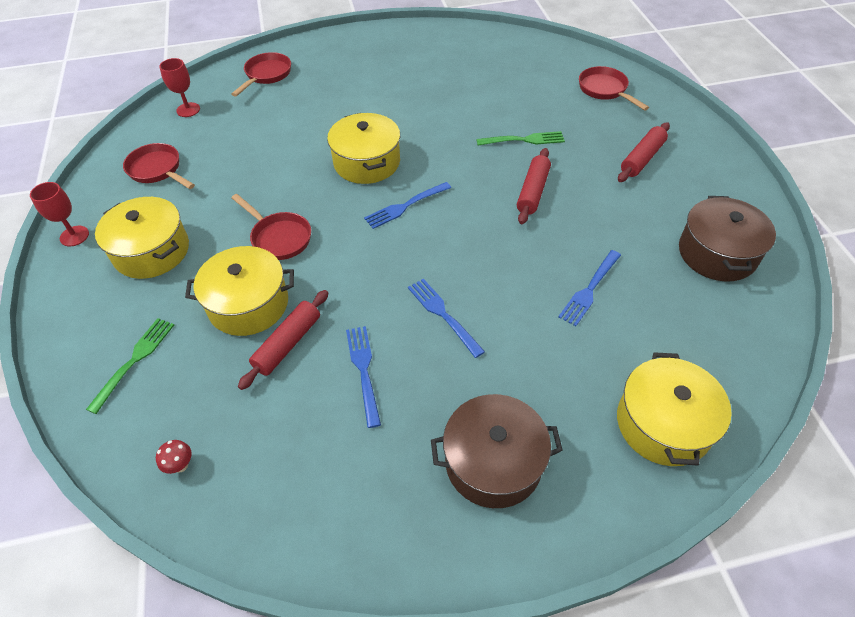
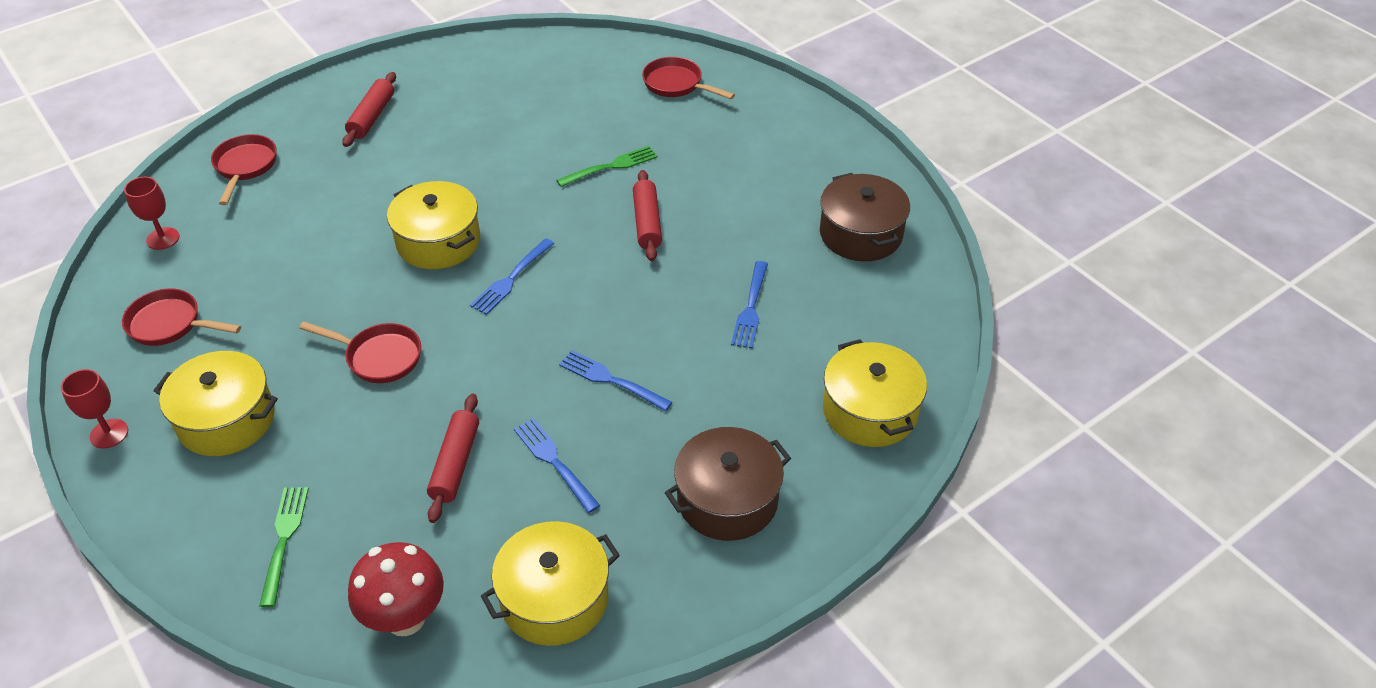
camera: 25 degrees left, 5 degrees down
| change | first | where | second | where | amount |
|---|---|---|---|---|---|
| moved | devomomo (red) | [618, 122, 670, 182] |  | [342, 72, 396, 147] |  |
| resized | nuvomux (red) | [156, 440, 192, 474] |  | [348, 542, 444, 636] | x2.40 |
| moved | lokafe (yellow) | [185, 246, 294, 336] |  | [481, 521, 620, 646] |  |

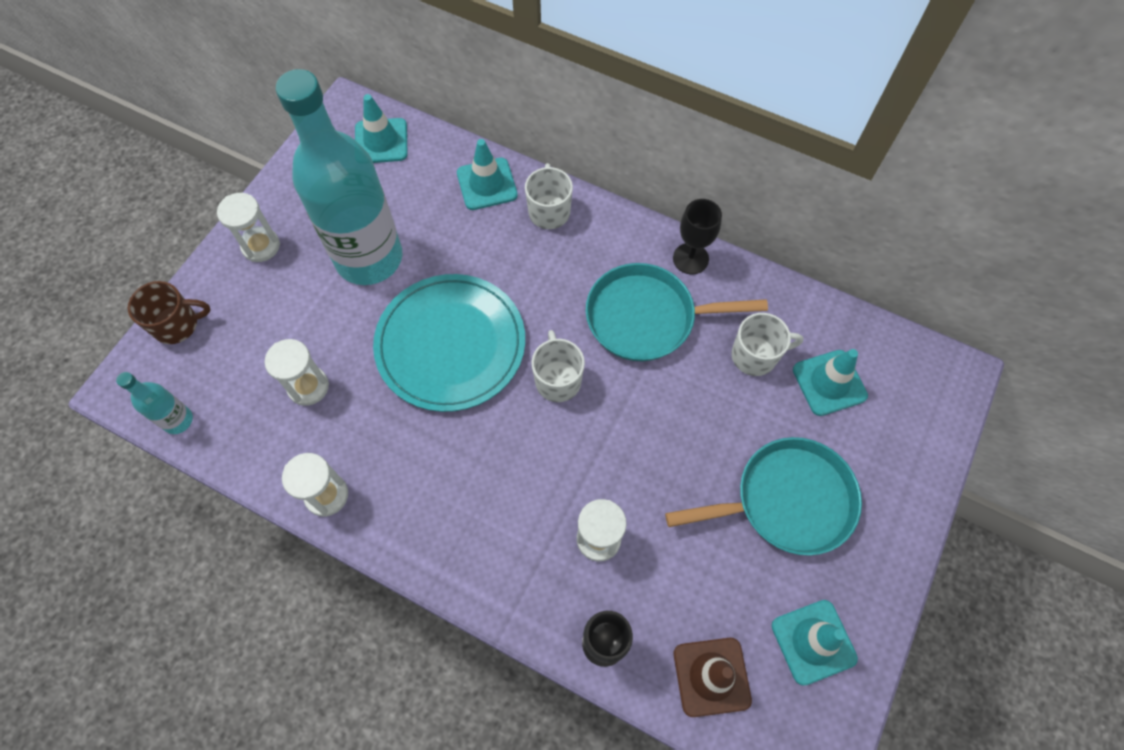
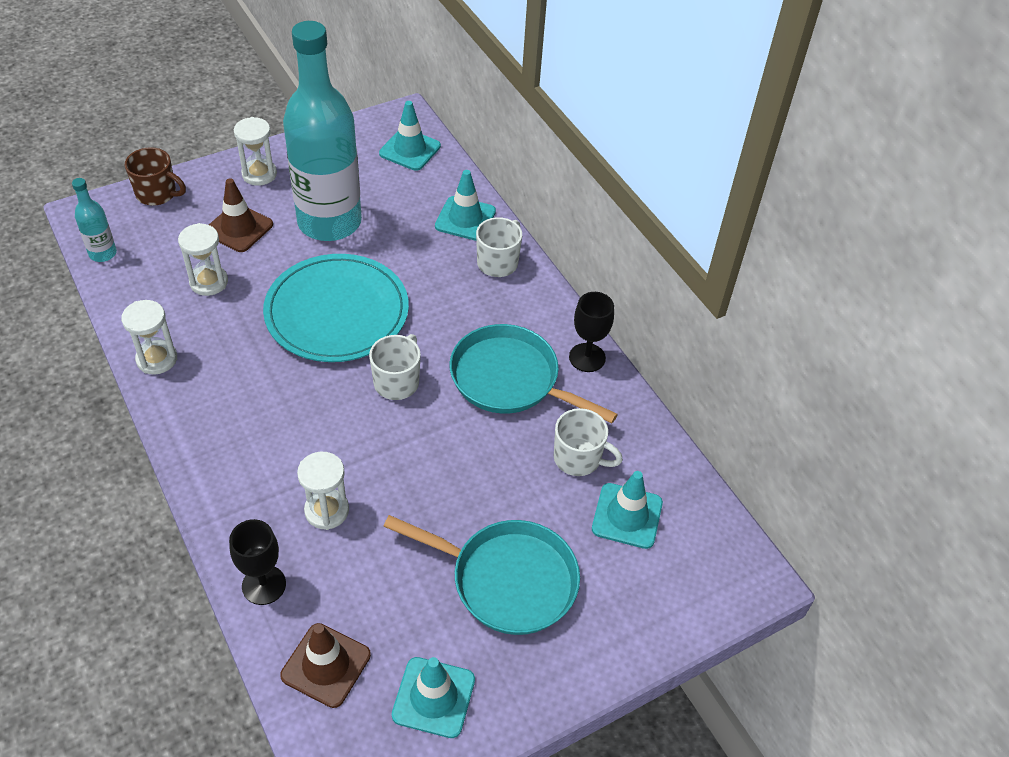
camera: 30 degrees right, 15 degrees down
| change | first | where | second | where | amount |
|---|---|---|---|---|---|
| added |  |  | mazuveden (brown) | [209, 178, 273, 252] |  |

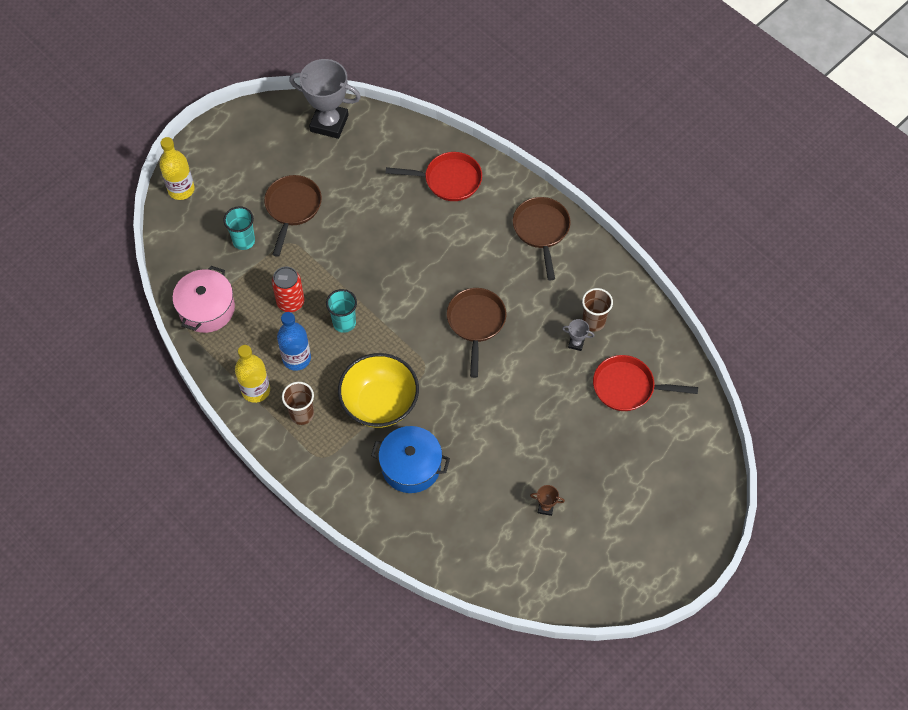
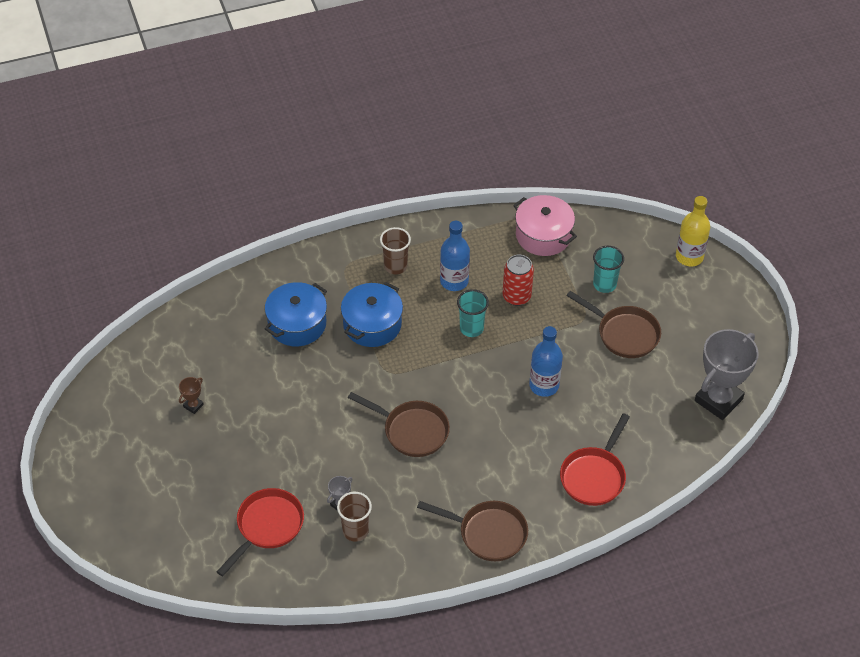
camera: 115 degrees right, 10 degrees down
| change | first | where | second | where | amount |
|---|---|---|---|---|---|
| replaced | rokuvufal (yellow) | [338, 353, 419, 428] | lokafe (blue) | [341, 282, 403, 347] |  |
| added |  |  | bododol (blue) | [529, 326, 563, 397] |  |
| removed | bododol (yellow) | [235, 345, 270, 403] |  |  |  |

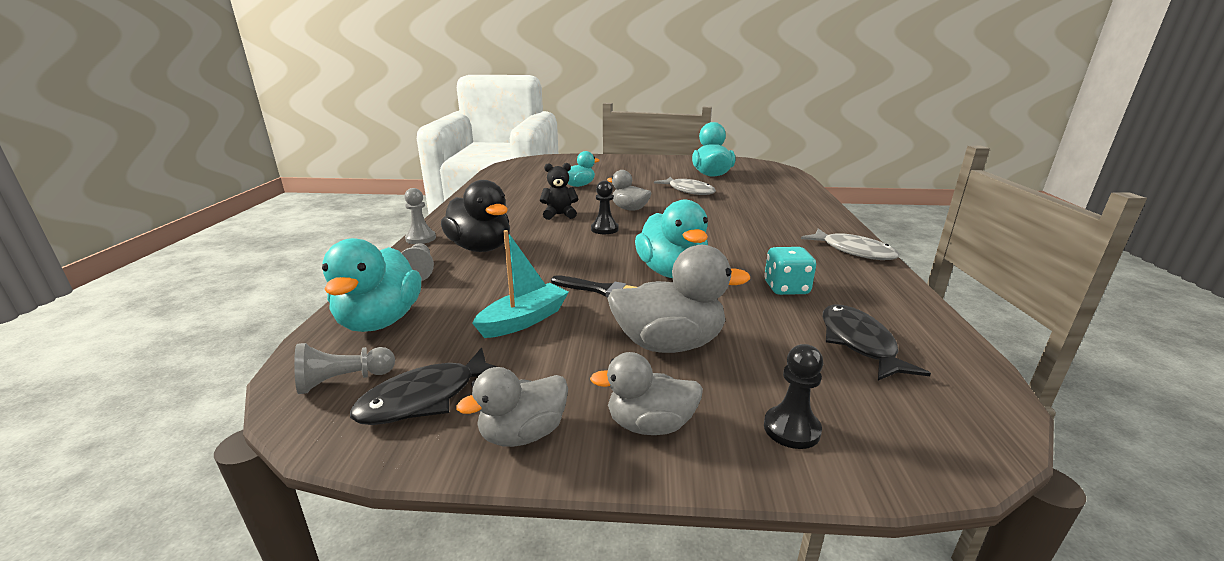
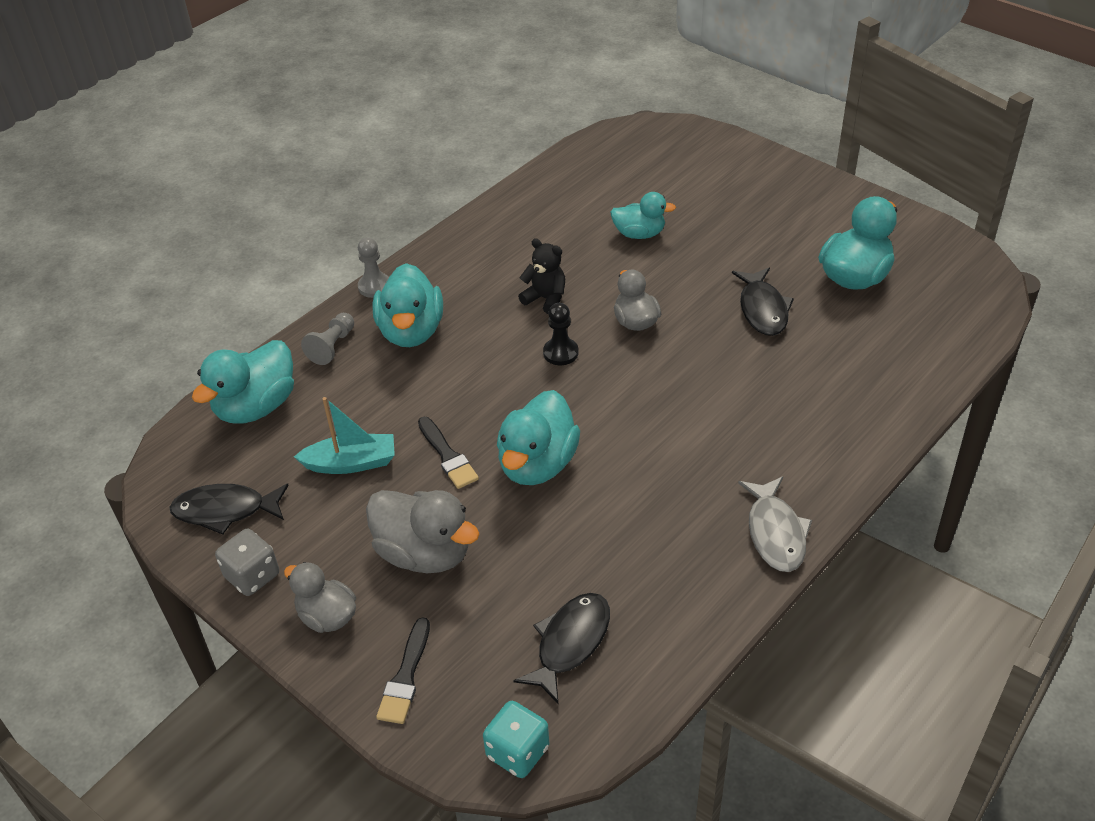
camera: 40 degrees right, 20 degrees up
| change | first | where | second | where | amount |
|---|---|---|---|---|---|
| replaced | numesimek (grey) | [457, 367, 568, 447] | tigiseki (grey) | [215, 529, 279, 596] |  |
| recoloured | numesimek (black) | [441, 180, 510, 252] | numesimek (turquoise) | [372, 263, 443, 347] |  |
| replaced | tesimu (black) | [764, 344, 823, 449] | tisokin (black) | [376, 617, 430, 724] |  |
| moved | tigiseki (turquoise) | [764, 247, 816, 295] |  | [483, 701, 549, 778] |  |
| recoloured | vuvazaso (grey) | [654, 177, 716, 195] | vuvazaso (black) | [732, 267, 794, 336] |  |
| removed | tesimu (grey) | [294, 343, 395, 394] |  |  |  |

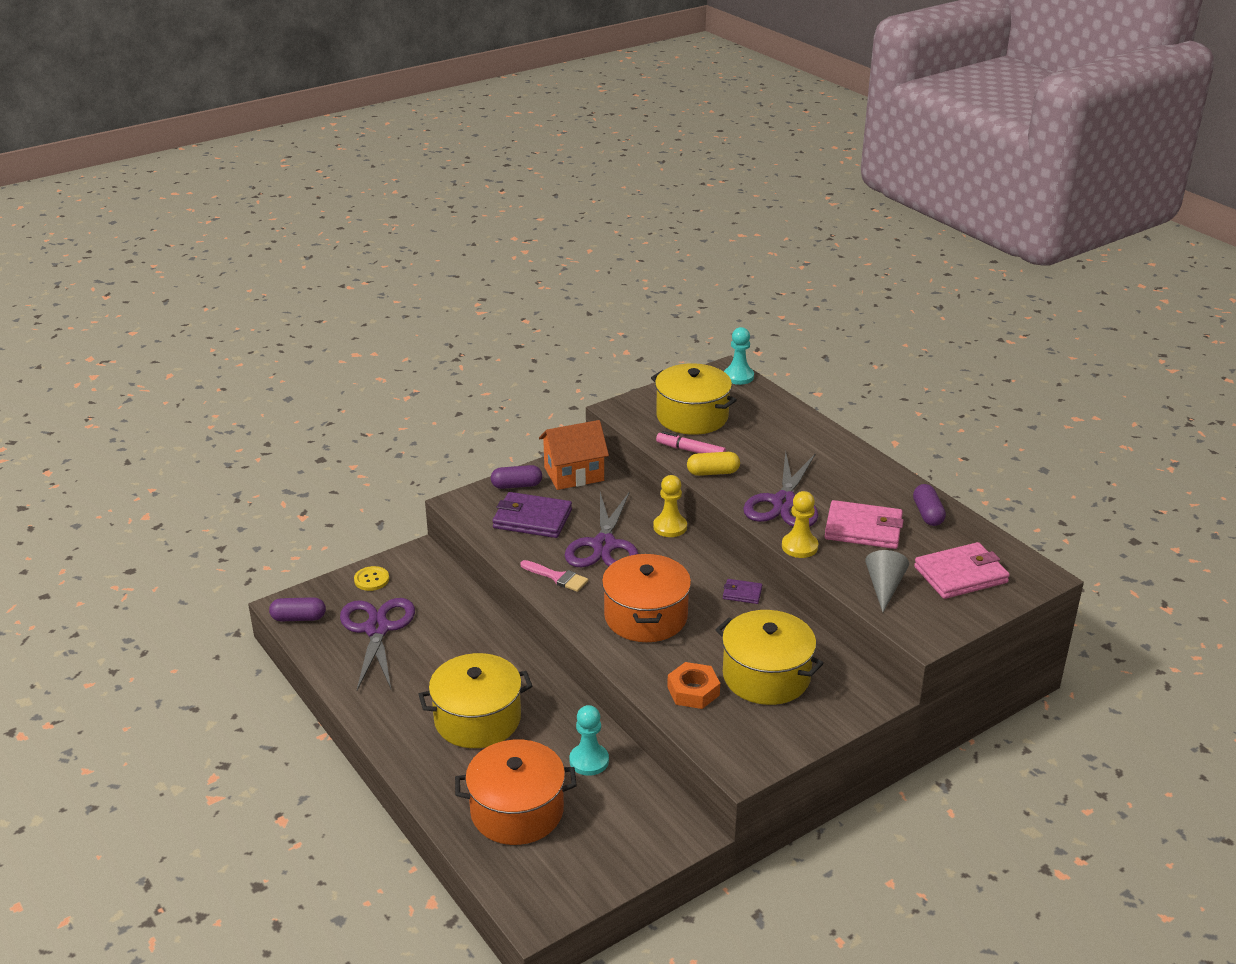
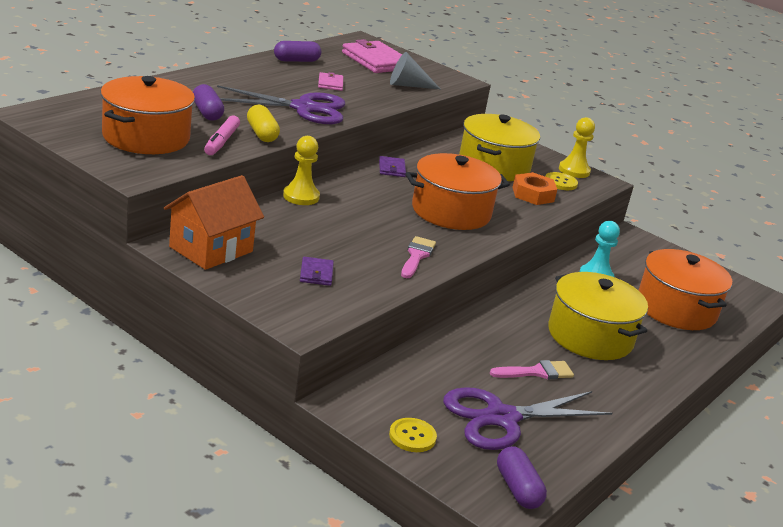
camera: 110 degrees left, 5 degrees down
| change | first | where | second | where | amount |
|---|---|---|---|---|---|
| recoloured | lokafe (yellow) | [651, 363, 737, 435] | lokafe (orange) | [100, 76, 195, 154] |  |
| turned | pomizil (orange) | [539, 420, 609, 490] |  | [164, 175, 264, 270] | 75 degrees clockwise |
| moved | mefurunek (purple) | [491, 465, 542, 489] |  | [193, 84, 224, 121] |  |
| resized | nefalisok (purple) | [492, 492, 572, 538] |  | [300, 257, 334, 286] | x0.49 |
| resized | nefalisok (pink) | [824, 500, 904, 549] |  | [318, 72, 343, 91] | x0.49 |
| added |  |  | tisokin (pink) | [490, 360, 574, 379] |  |
| added |  |  | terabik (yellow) | [545, 172, 578, 190] |  |
| moved | tesimu (yellow) | [782, 491, 818, 558] |  | [559, 117, 595, 178] |  |
| removed | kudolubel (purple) | [565, 491, 638, 568] |  |  |  |
| removed | tesimu (turquoise) | [724, 327, 754, 385] |  |  |  |

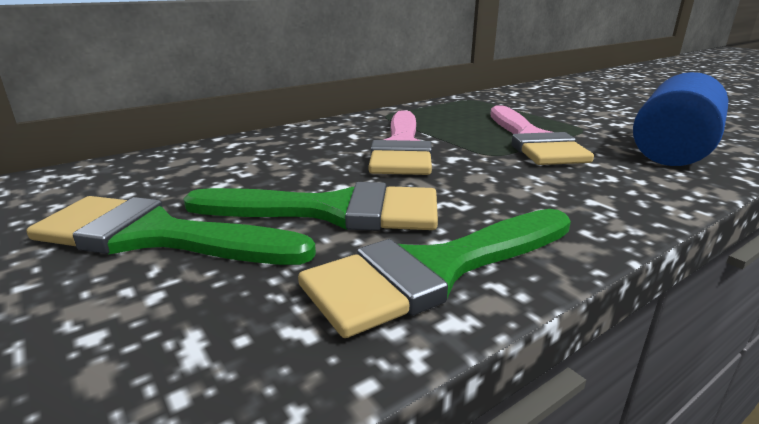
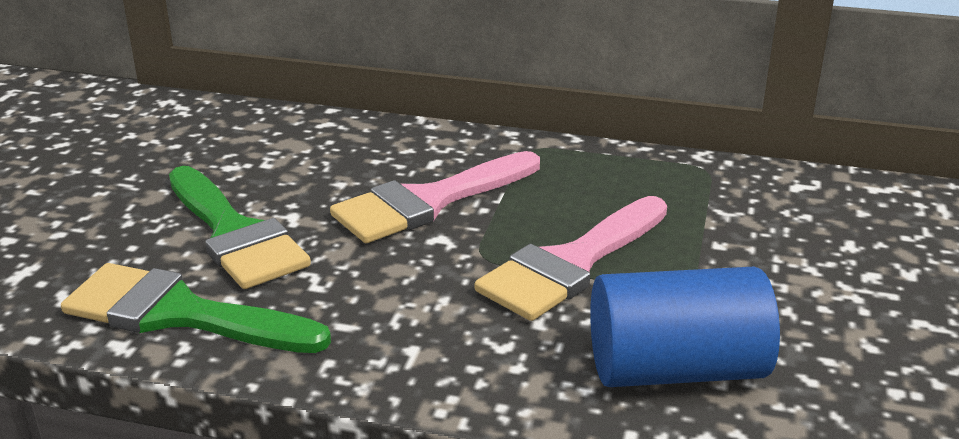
camera: 50 degrees right, 5 degrees up
| change | first | where | second | where | amount |
|---|---|---|---|---|---|
| removed | tisokin (green) | [26, 196, 316, 265] |  |  |  |

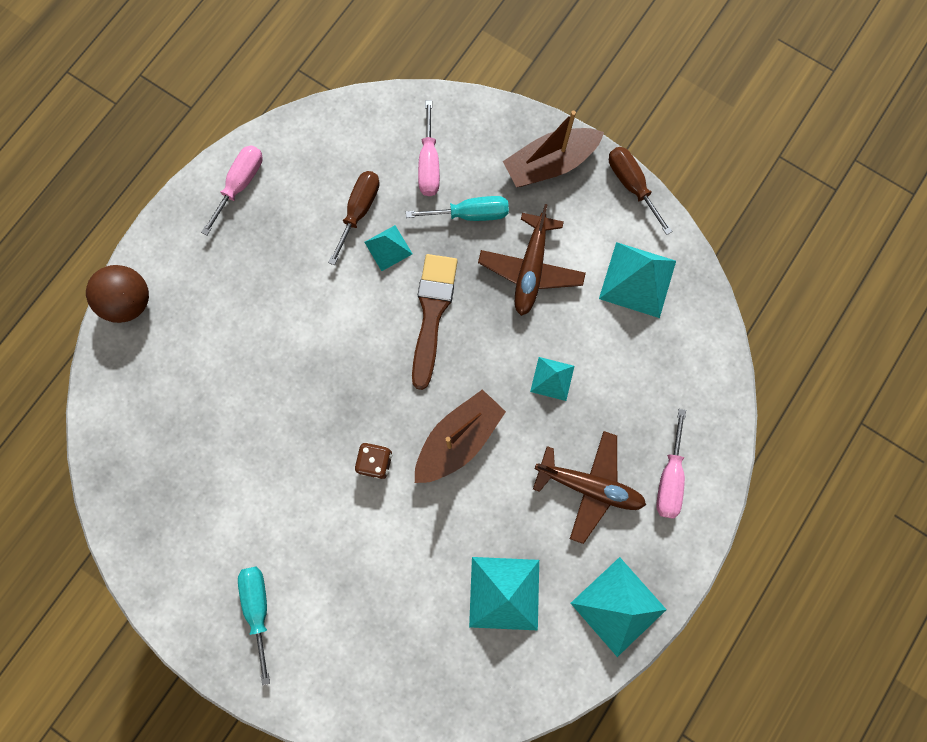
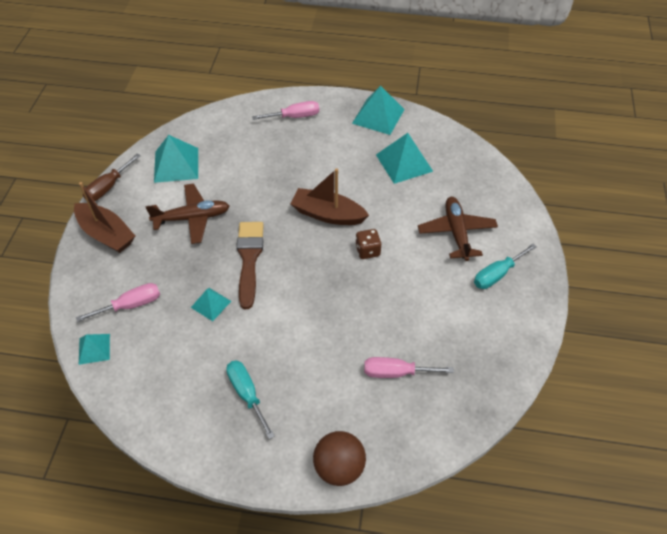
camera: 115 degrees left, 25 degrees down
| change | first | where | second | where | amount |
|---|---|---|---|---|---|
| moved | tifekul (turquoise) | [530, 357, 574, 401] |  | [79, 334, 110, 365] |  |
| moved | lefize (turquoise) | [406, 196, 509, 221] |  | [226, 360, 275, 439] |  |
| turned | tisokin (brown) | [412, 254, 458, 390] |  | [237, 222, 264, 309] | 105 degrees clockwise |
| moved | lefize (pink) | [201, 145, 263, 235] |  | [364, 357, 454, 378] |  |
| moved | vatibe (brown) | [533, 431, 646, 544] |  | [418, 197, 498, 261] |  |
| removed | lefize (brown) | [328, 171, 380, 265] |  |  |  |

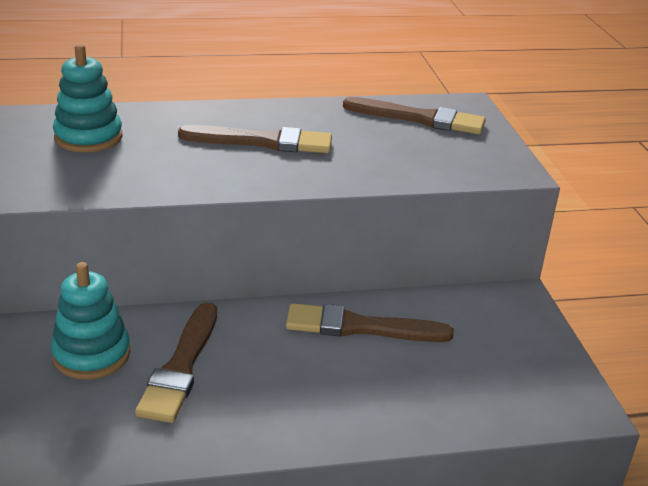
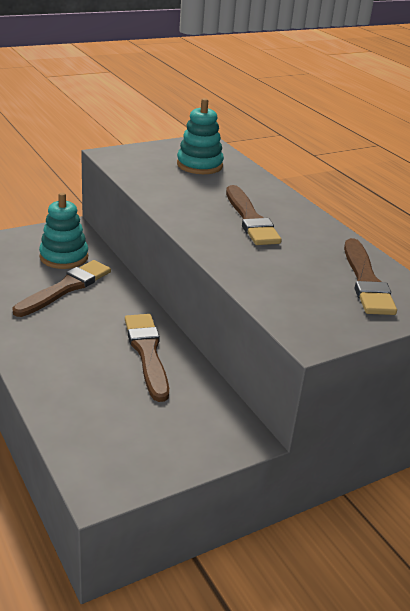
camera: 70 degrees right, 0 degrees up
| change | first | where | second | where | amount |
|---|---|---|---|---|---|
| turned | tisokin (brown) | [135, 302, 217, 423] |  | [12, 260, 111, 317] | 135 degrees clockwise |

